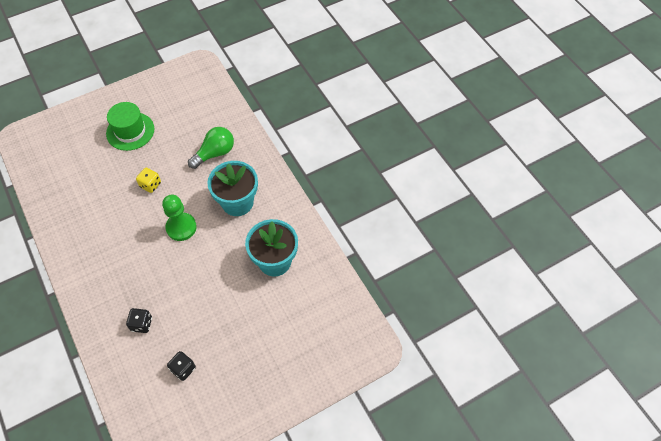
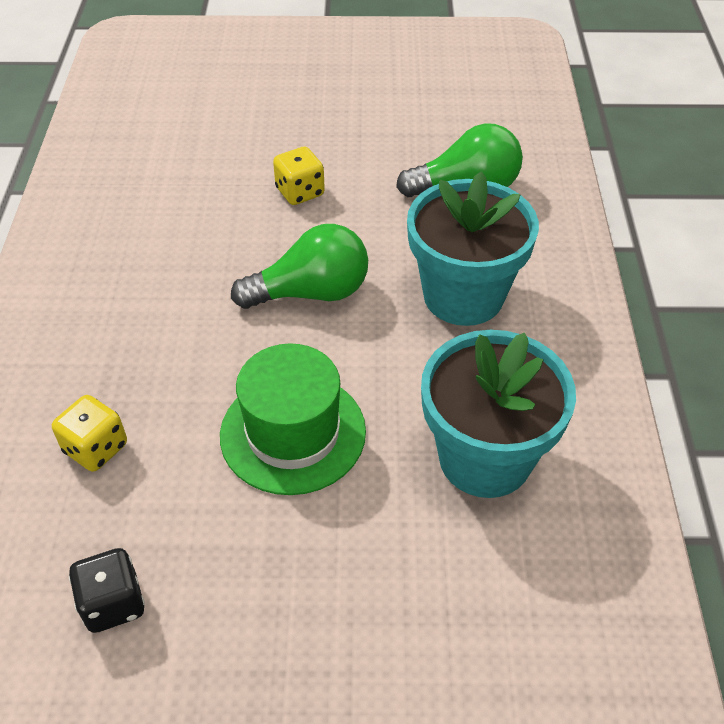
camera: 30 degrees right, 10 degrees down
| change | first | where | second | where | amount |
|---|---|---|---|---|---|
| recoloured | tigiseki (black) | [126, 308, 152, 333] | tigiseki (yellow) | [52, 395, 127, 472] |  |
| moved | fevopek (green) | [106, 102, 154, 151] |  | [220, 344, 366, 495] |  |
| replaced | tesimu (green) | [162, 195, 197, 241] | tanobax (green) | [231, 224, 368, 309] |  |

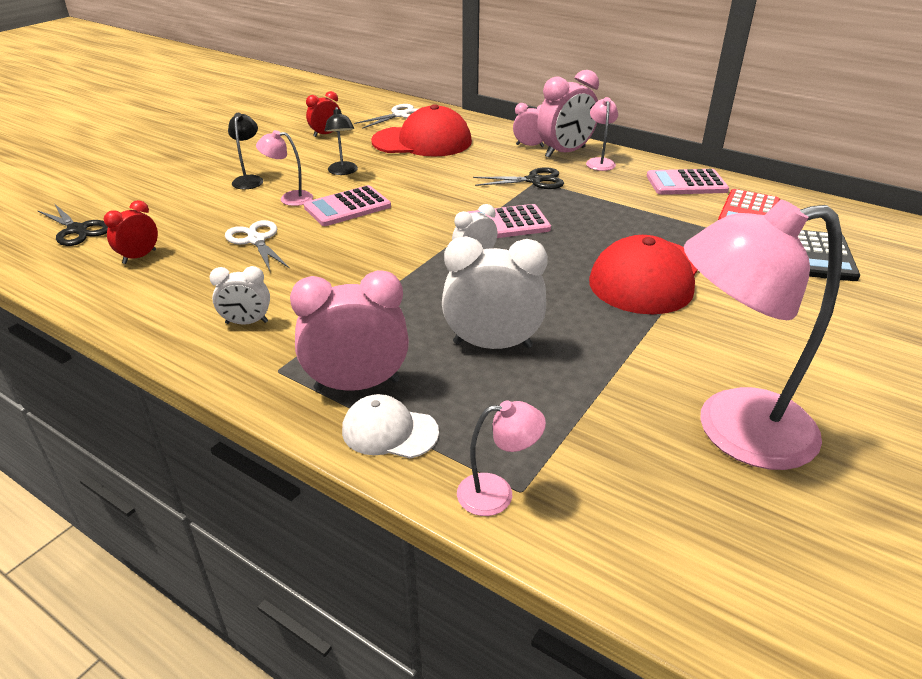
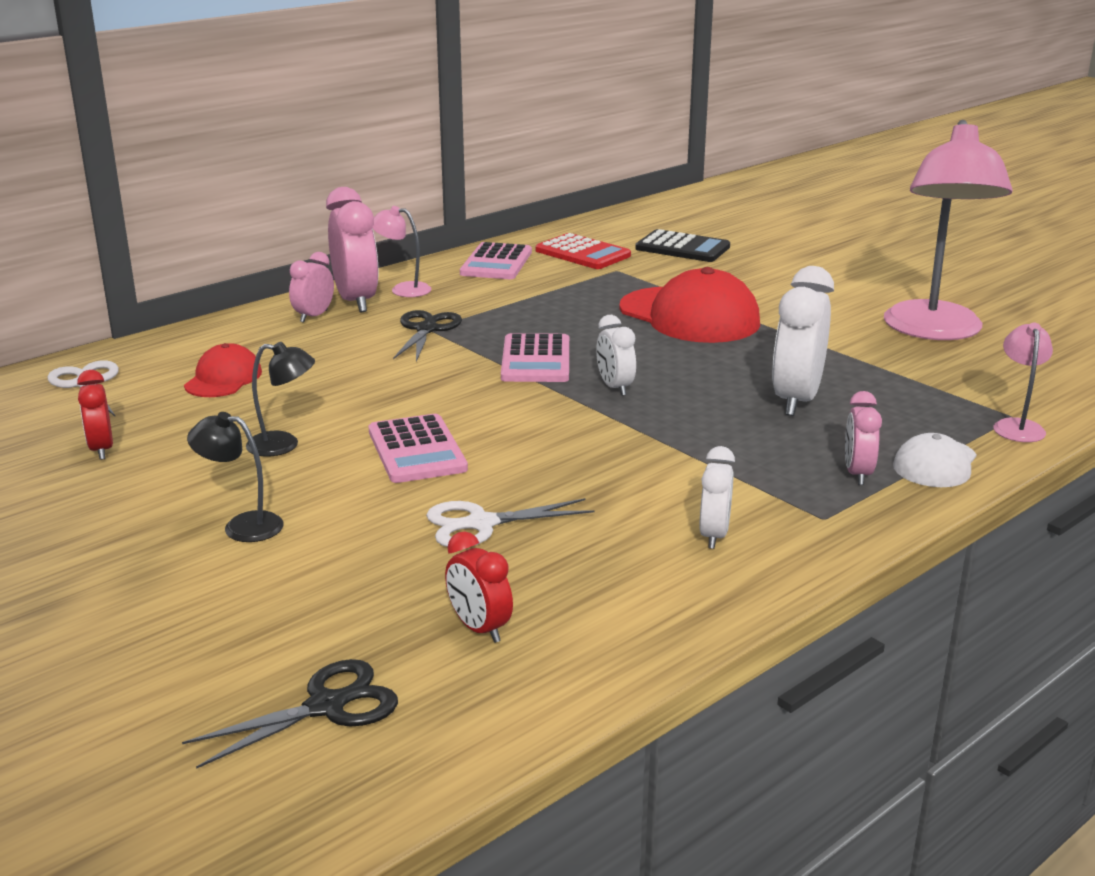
camera: 75 degrees left, 10 degrees down
| change | first | where | second | where | amount |
|---|---|---|---|---|---|
| resized | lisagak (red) | [371, 104, 472, 157] |  | [184, 343, 262, 397] | x0.54 |
| resized | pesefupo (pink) | [290, 270, 409, 391] |  | [845, 391, 882, 485] | x0.56 |
| removed | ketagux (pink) | [256, 130, 313, 206] |  |  |  |

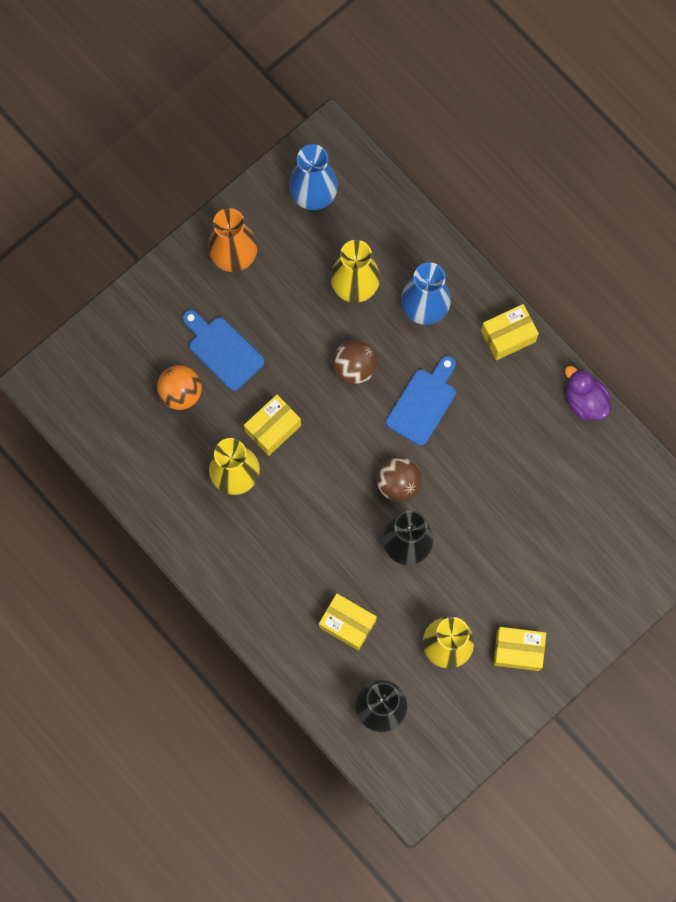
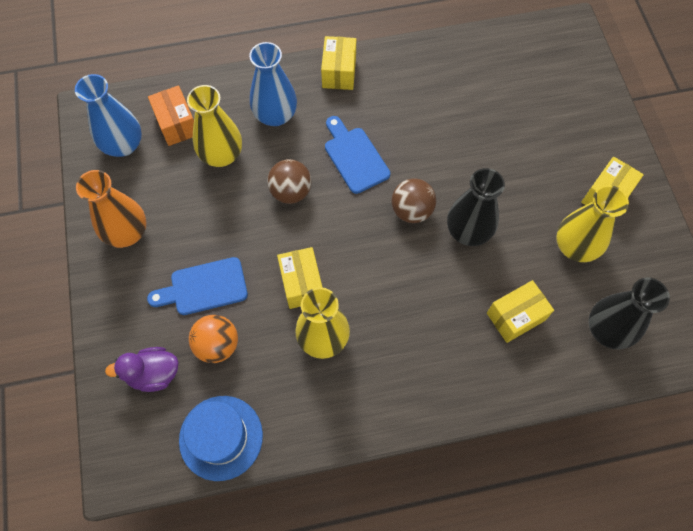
camera: 60 degrees left, 10 degrees down
| change | first | where | second | where | amount |
|---|---|---|---|---|---|
| moved | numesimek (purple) | [565, 366, 611, 420] |  | [105, 347, 179, 392] |  |
| added |  |  | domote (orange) | [148, 85, 194, 146] |  |
| added |  |  | fevopek (blue) | [179, 396, 263, 481] |  |

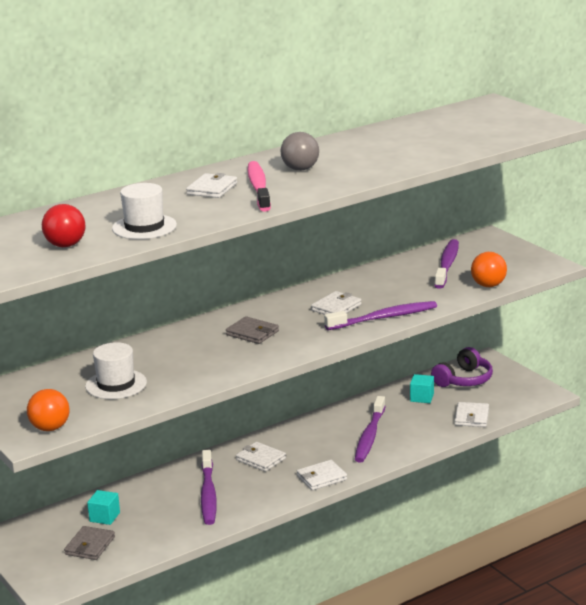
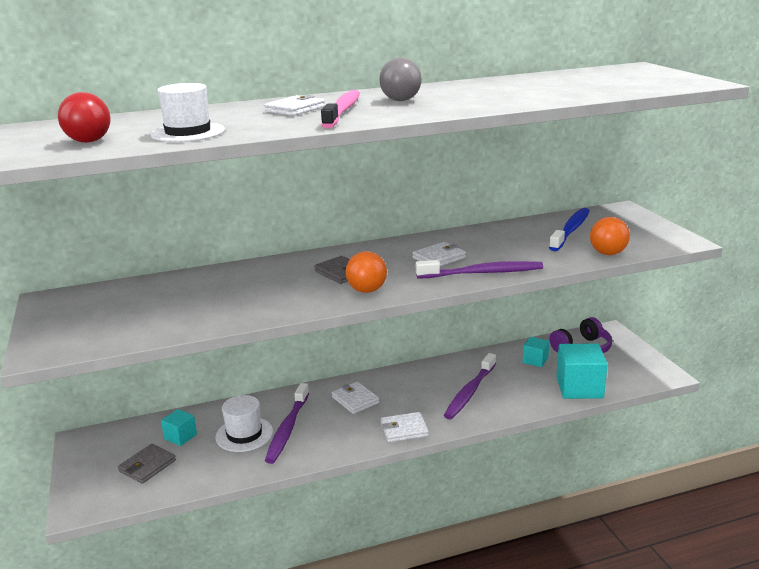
camera: 15 degrees right, 0 degrees up
| change | first | where | second | where | amount |
|---|---|---|---|---|---|
| moved | fevopek (white) | [85, 342, 147, 399] |  | [216, 395, 273, 452] |  |
| moved | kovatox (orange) | [27, 389, 70, 431] |  | [345, 251, 387, 293] |  |
| recoloured | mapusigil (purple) | [434, 239, 459, 289] | mapusigil (blue) | [549, 208, 590, 251] |  |
| replaced | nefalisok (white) | [455, 402, 489, 427] | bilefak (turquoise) | [556, 344, 608, 399] |  |

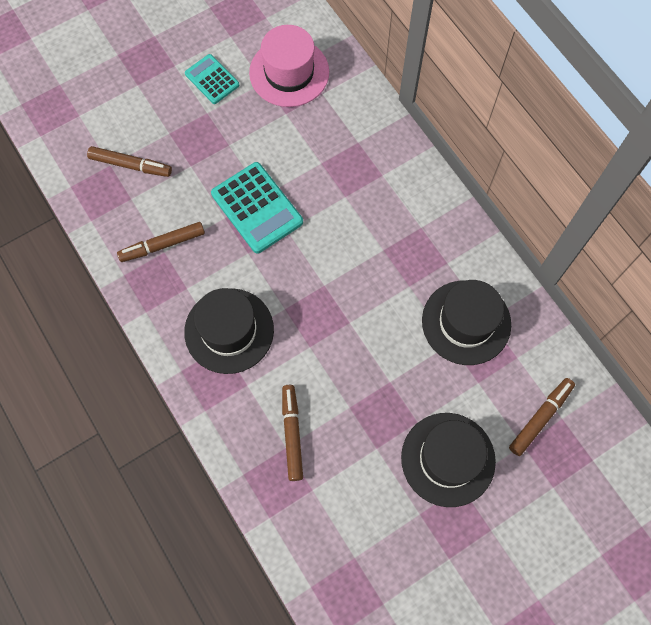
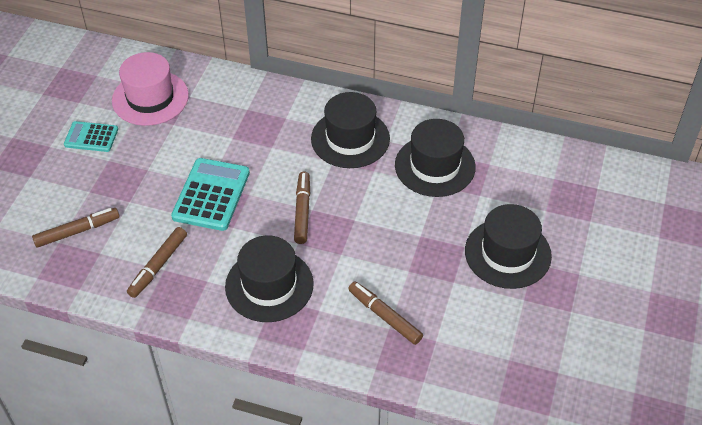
camera: 40 degrees left, 20 degrees down
| change | first | where | second | where | amount |
|---|---|---|---|---|---|
| turned | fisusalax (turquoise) | [211, 162, 303, 254] |  | [171, 158, 250, 231] | 90 degrees counterclockwise |
| moved | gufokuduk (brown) | [509, 378, 575, 456] |  | [294, 171, 310, 244] |  |
| added |  |  | fevopek (black) | [311, 92, 390, 168] |  |

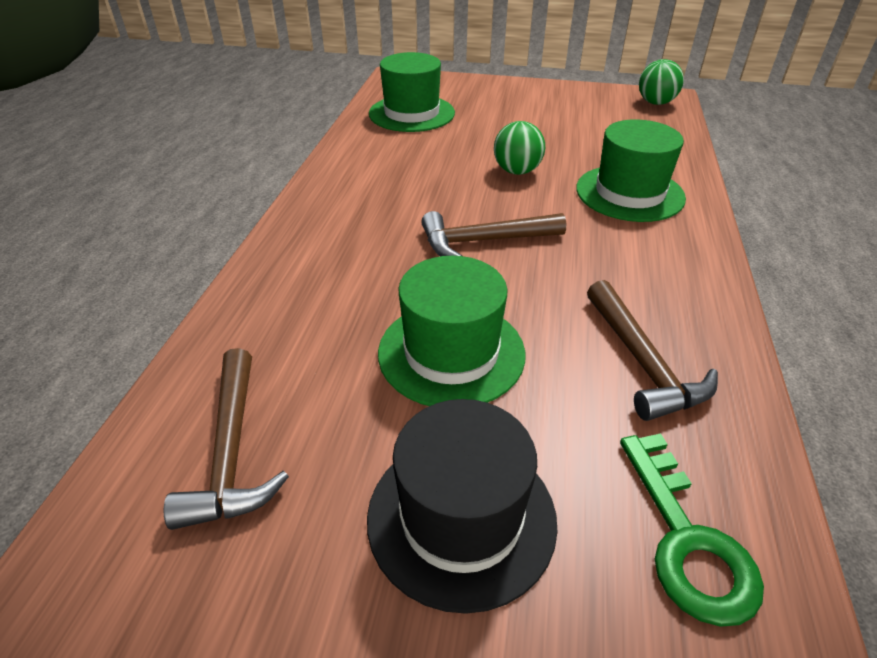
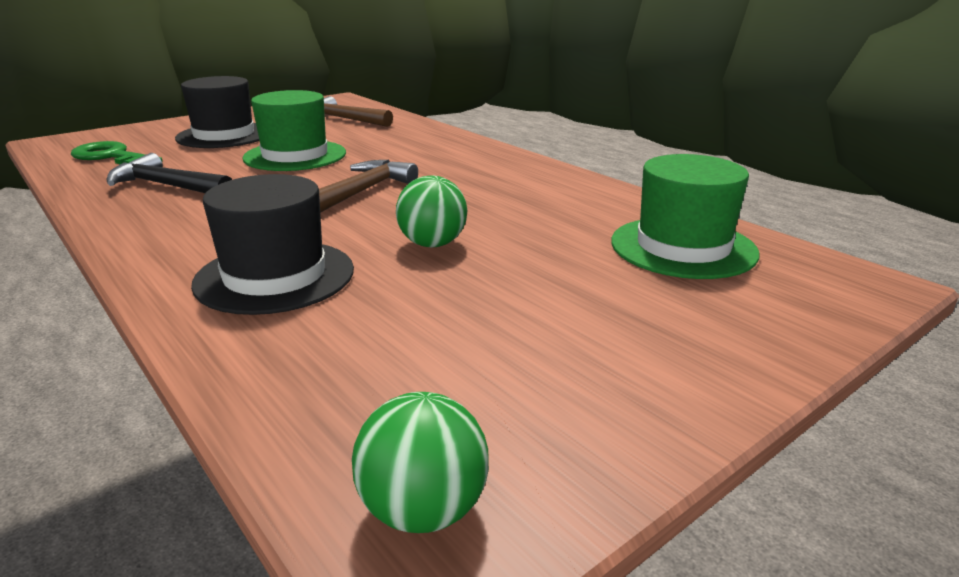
camera: 130 degrees right, 15 degrees down
| change | first | where | second | where | amount |
|---|---|---|---|---|---|
| recoloured | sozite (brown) | [587, 280, 718, 421] | sozite (black) | [107, 153, 232, 193] |  |
| recoloured | fevopek (green) | [576, 119, 686, 222] | fevopek (black) | [191, 174, 354, 315] |  |

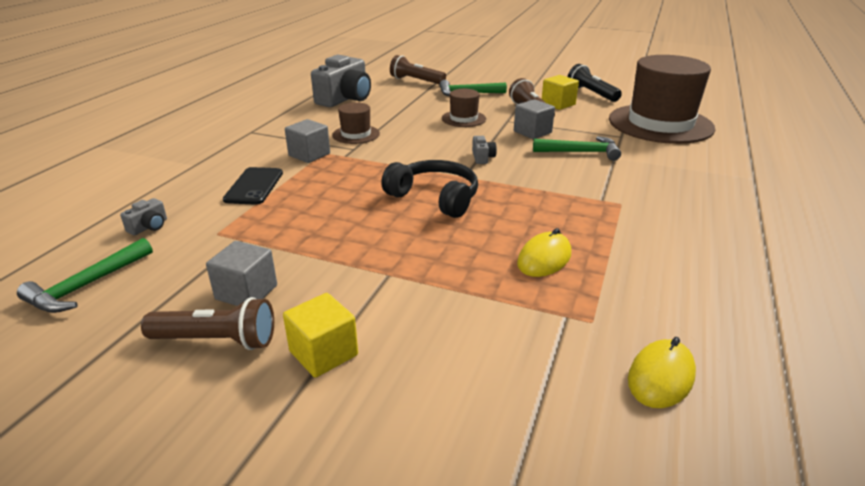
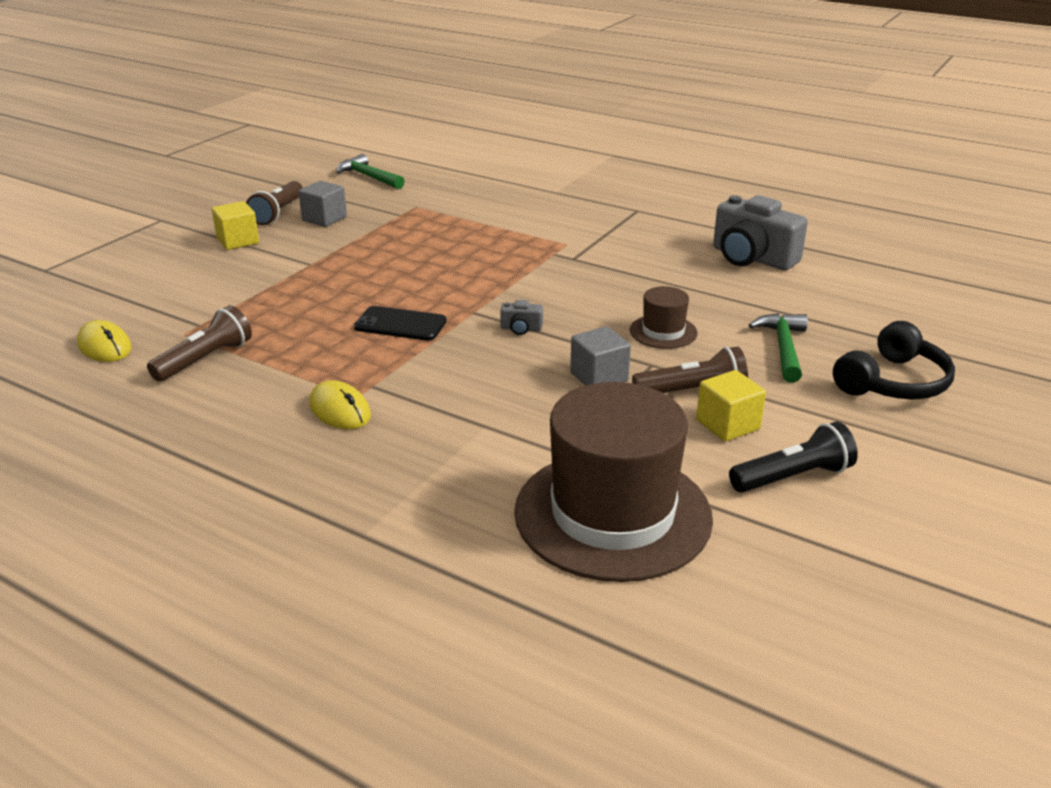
camera: 100 degrees right, 0 degrees up
| change | first | where | second | where | amount |
|---|---|---|---|---|---|
| moved | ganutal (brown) | [390, 55, 446, 84] |  | [147, 305, 252, 382] |  |
| moved | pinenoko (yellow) | [517, 228, 571, 277] |  | [309, 380, 371, 429] |  |
| moved | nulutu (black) | [223, 167, 283, 205] |  | [354, 306, 447, 341] |  |
| moved | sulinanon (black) | [381, 160, 478, 218] |  | [833, 321, 955, 399] |  |
| removed | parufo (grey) | [120, 198, 167, 235] |  |  |  |
| removed | bilefak (grey) | [285, 119, 330, 163] |  |  |  |
| removed | fevopek (brown) | [332, 102, 380, 144] |  |  |  |
| removed | sozite (green) | [533, 136, 621, 161] |  |  |  |

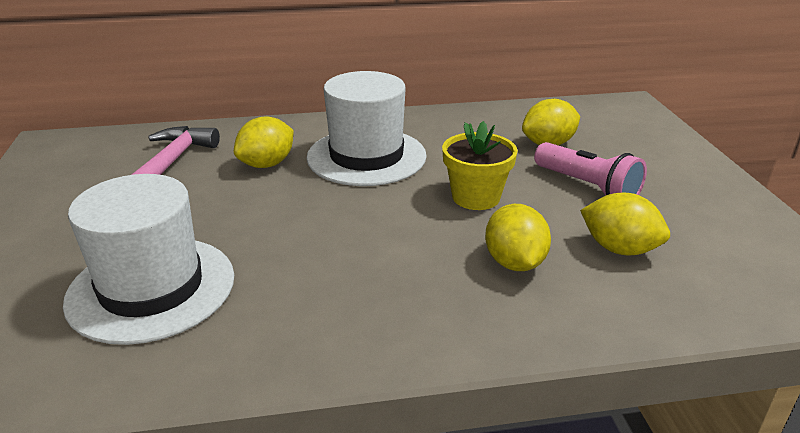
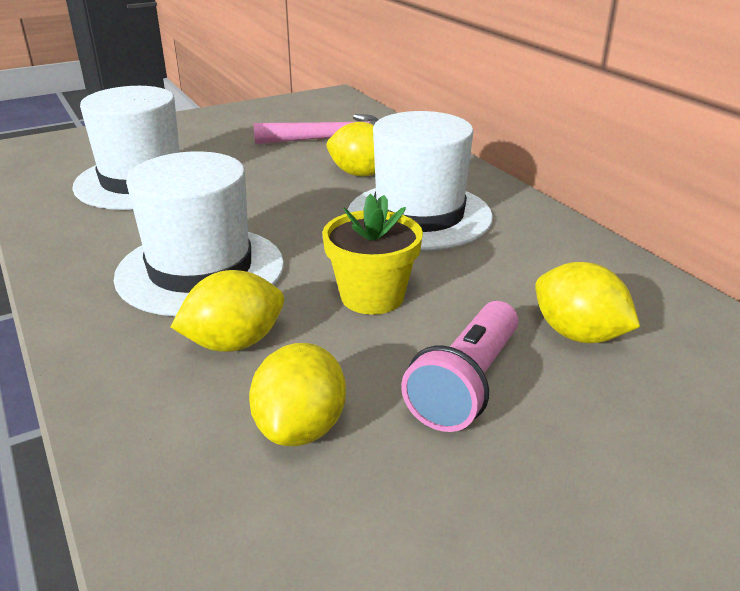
camera: 70 degrees right, 0 degrees up
| change | first | where | second | where | amount |
|---|---|---|---|---|---|
| added |  |  | fevopek (white) | [114, 151, 284, 316] |  |

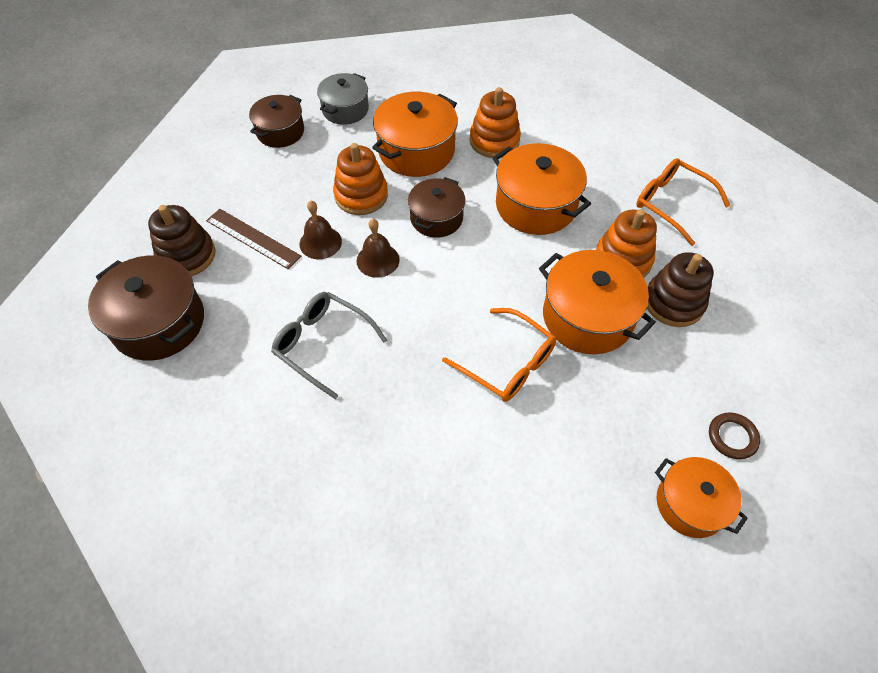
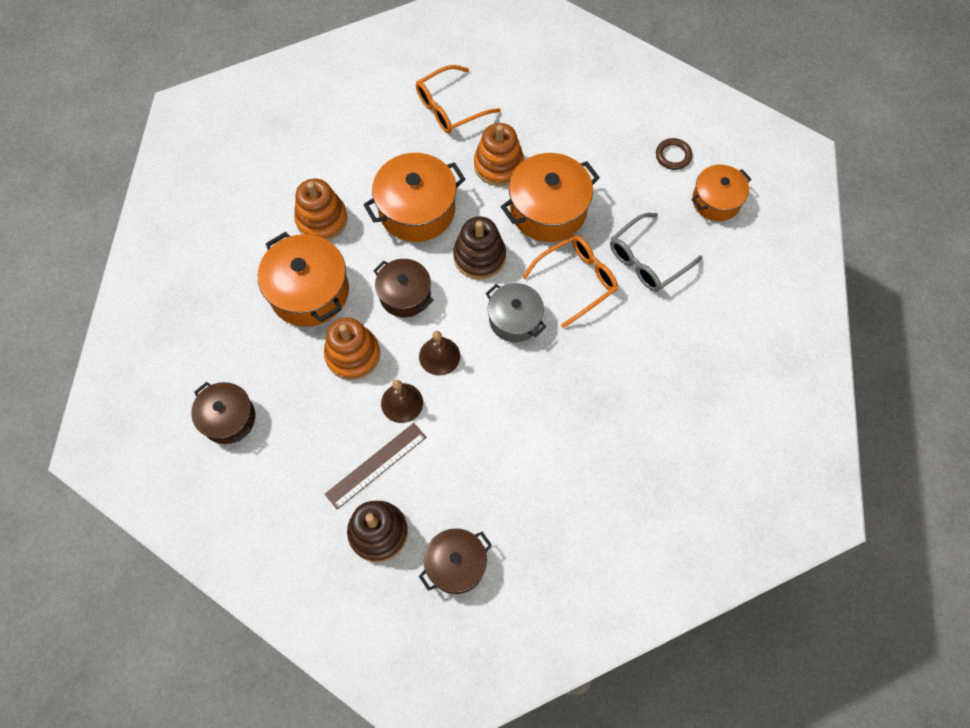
camera: 75 degrees left, 10 degrees up
| change | first | where | second | where | amount |
|---|---|---|---|---|---|
| resized | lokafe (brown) | [88, 255, 204, 361] |  | [419, 528, 492, 594] | x0.64 |
| moved | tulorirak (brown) | [647, 252, 713, 327] |  | [453, 216, 506, 280] |  |
| moved | lokafe (grey) | [317, 73, 369, 125] |  | [486, 283, 546, 342] |  |
| moved | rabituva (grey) | [271, 292, 387, 399] |  | [610, 213, 702, 292] |  |

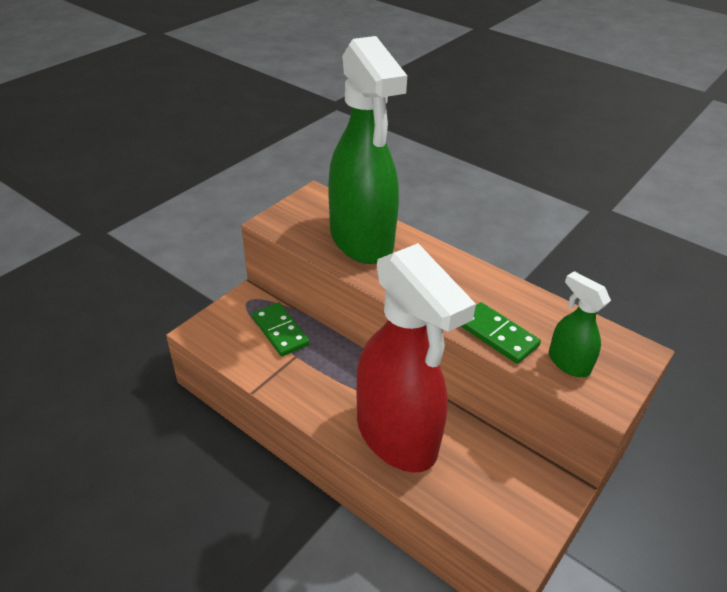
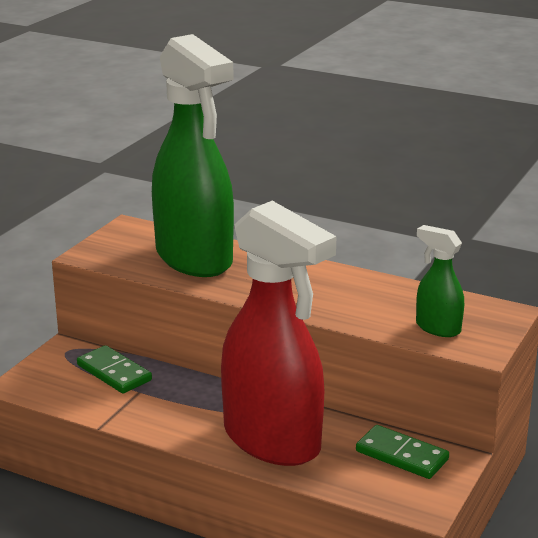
camera: 10 degrees left, 15 degrees down
| change | first | where | second | where | amount |
|---|---|---|---|---|---|
| moved | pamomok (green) | [461, 302, 541, 364] |  | [356, 425, 449, 479] |  |

